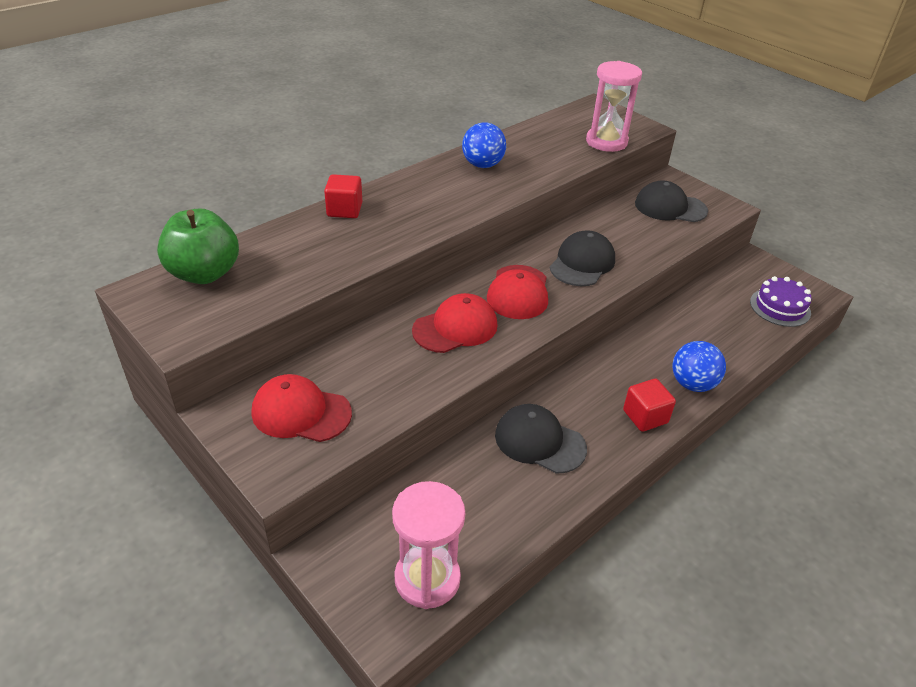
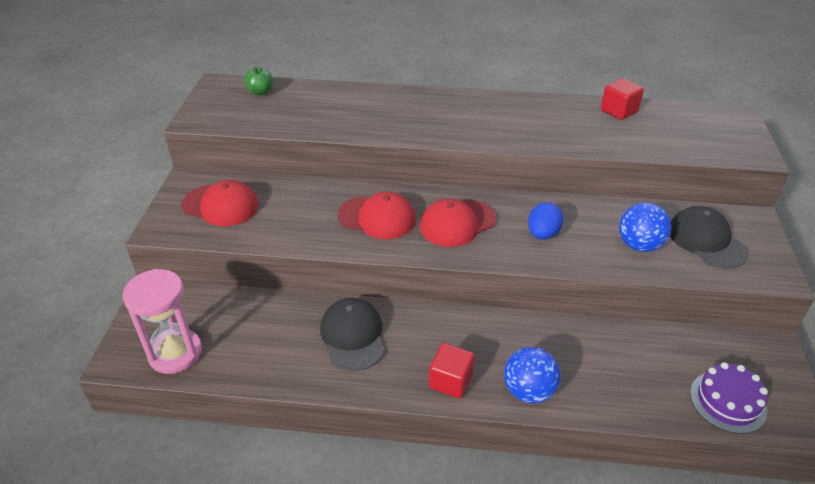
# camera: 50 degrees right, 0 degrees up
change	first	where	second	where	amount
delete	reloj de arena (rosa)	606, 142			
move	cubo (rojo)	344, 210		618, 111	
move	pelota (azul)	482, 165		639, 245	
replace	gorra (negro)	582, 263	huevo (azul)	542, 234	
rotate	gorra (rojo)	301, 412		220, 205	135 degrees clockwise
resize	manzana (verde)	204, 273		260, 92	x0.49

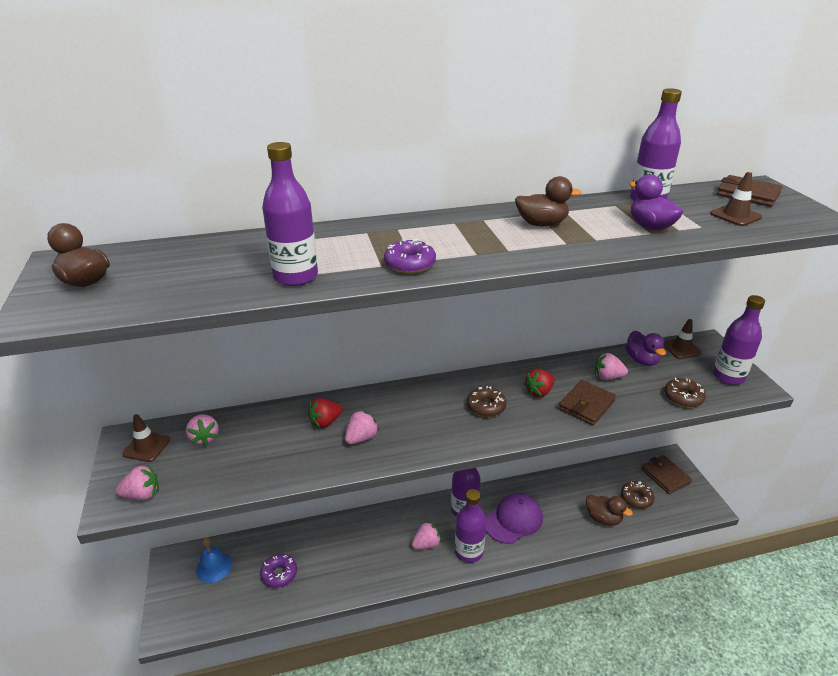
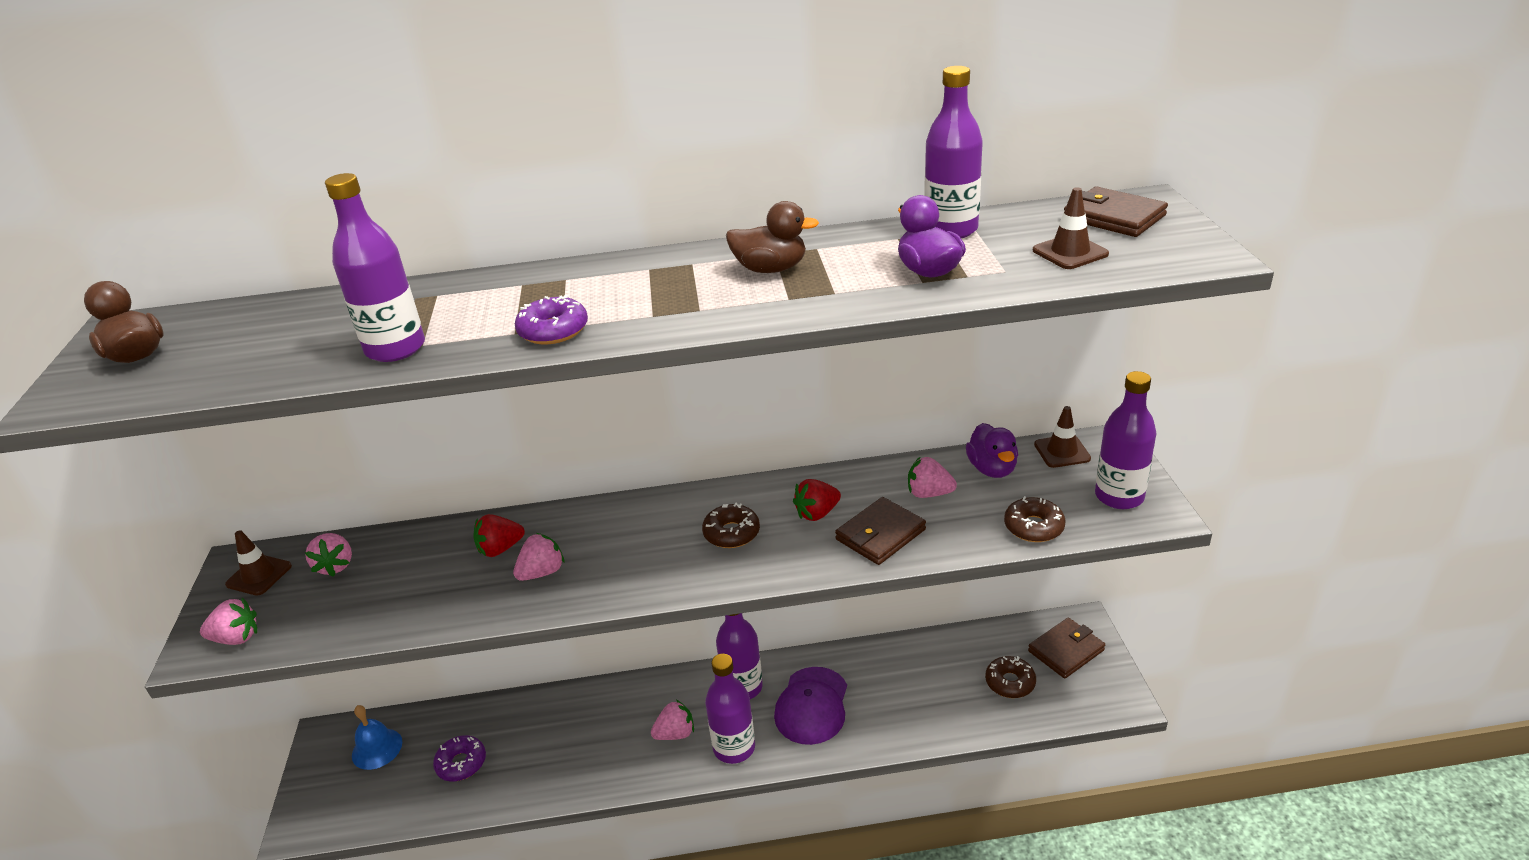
# camera: 10 degrees right, 0 degrees up
change	first	where	second	where	amount
delete	pato (marrón)	603, 518			
rotate	gorra (morado)	513, 520		812, 706	135 degrees clockwise
rotate	cartera (marrón)	665, 476		1066, 650	75 degrees clockwise

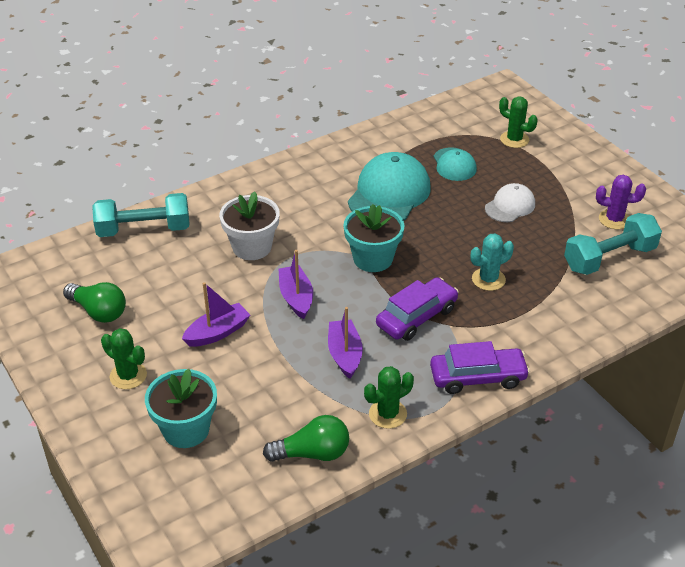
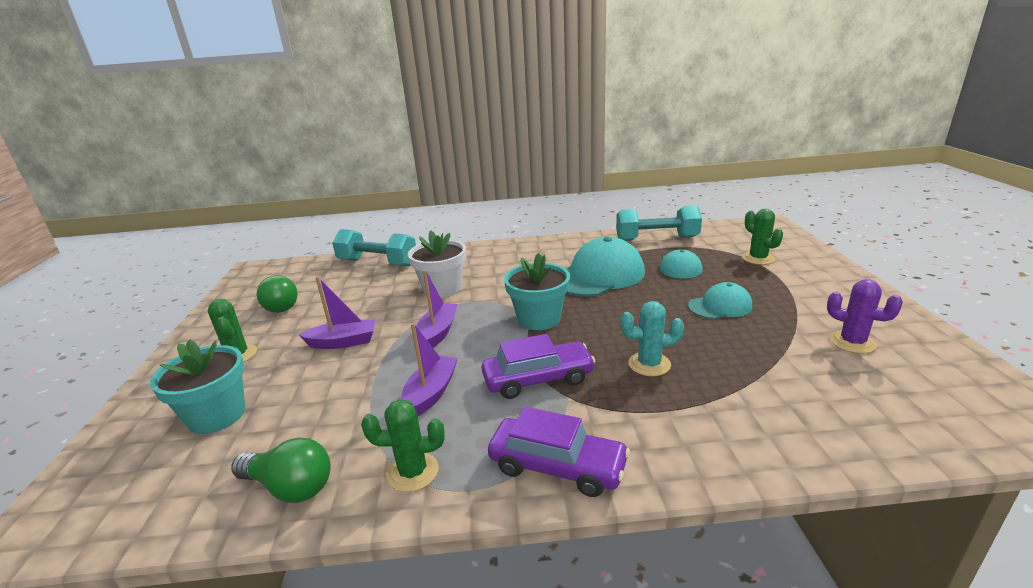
# camera: 30 degrees right, 15 degrees down
change	first	where	second	where	amount
move	mancuerna (turquesa)	609, 258		656, 239	
recolor	gorra (blanco)	510, 206	gorra (turquesa)	720, 306	

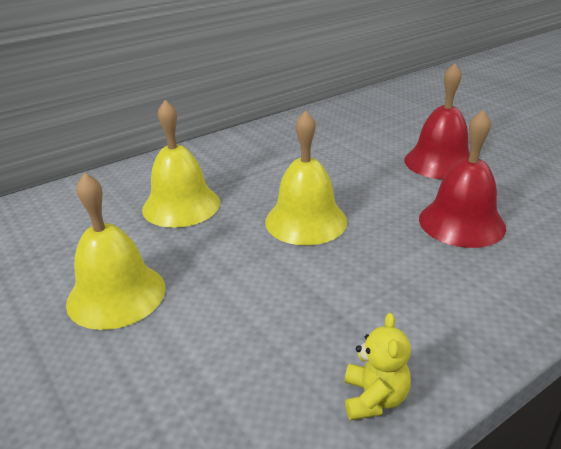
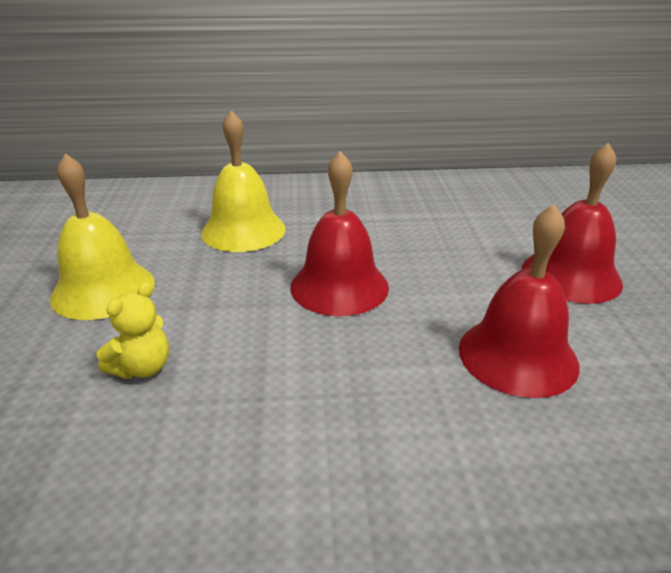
# camera: 30 degrees right, 0 degrees up
change	first	where	second	where	amount
move	osito (amarillo)	374, 398		142, 368	
recolor	campana (amarillo)	306, 221	campana (rojo)	339, 286	

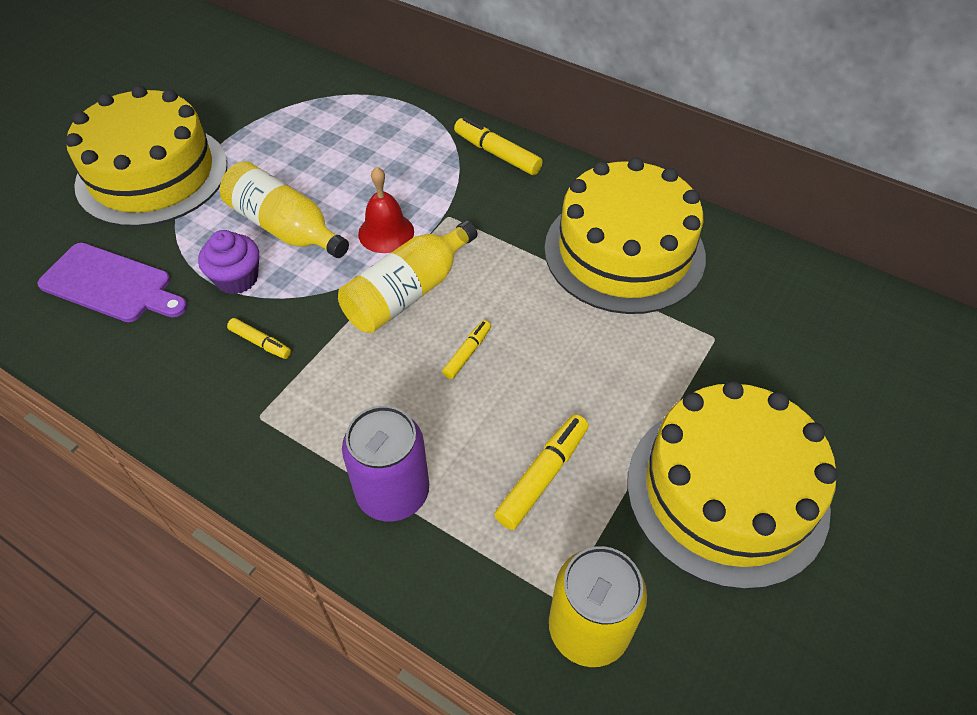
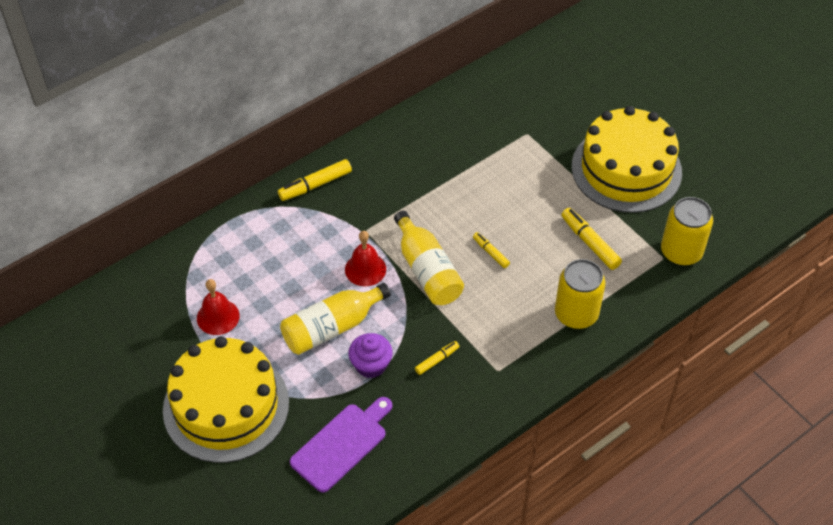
# camera: 70 degrees left, 0 degrees up
change	first	where	second	where	amount
delete	tarta (amarillo)	624, 252			
insert			campana (rojo)	218, 317	
recolor	lata (morado)	393, 492	lata (amarillo)	576, 314	

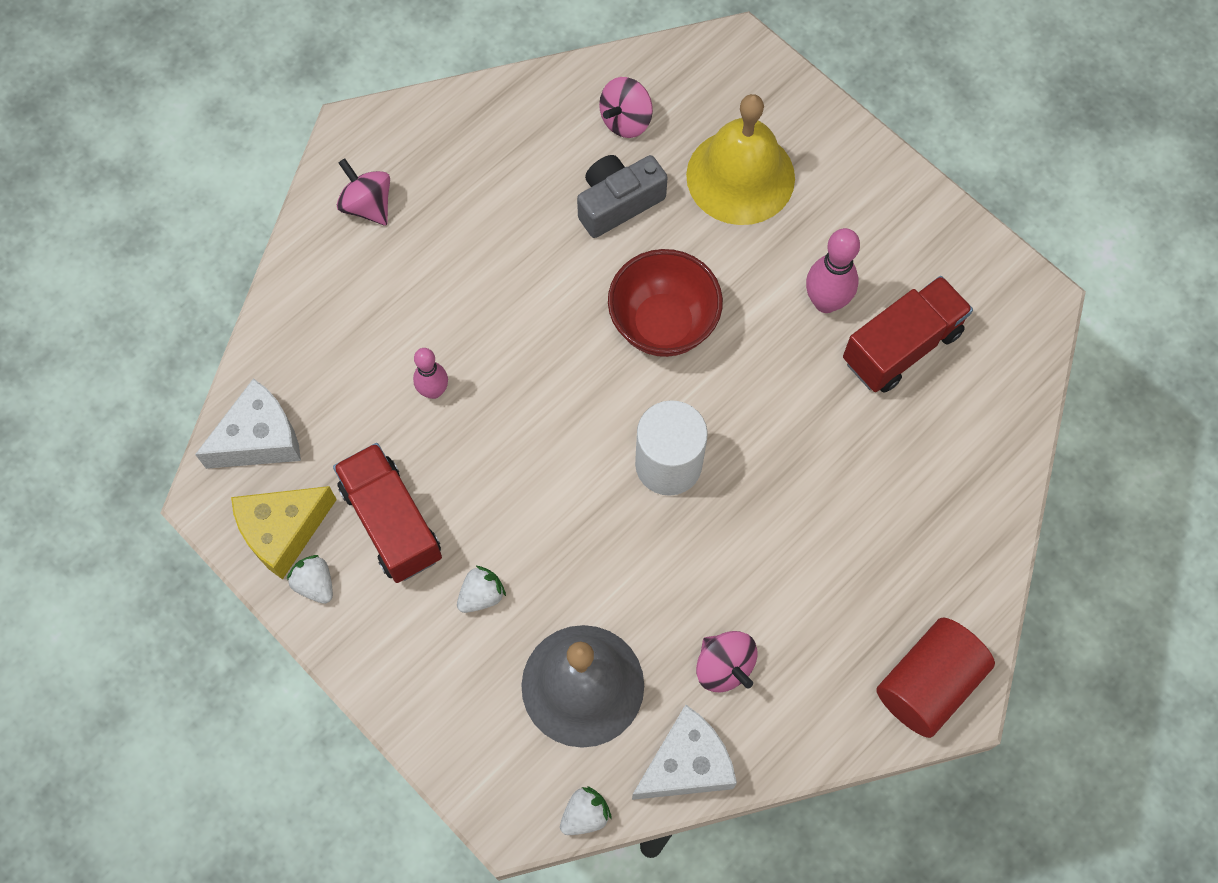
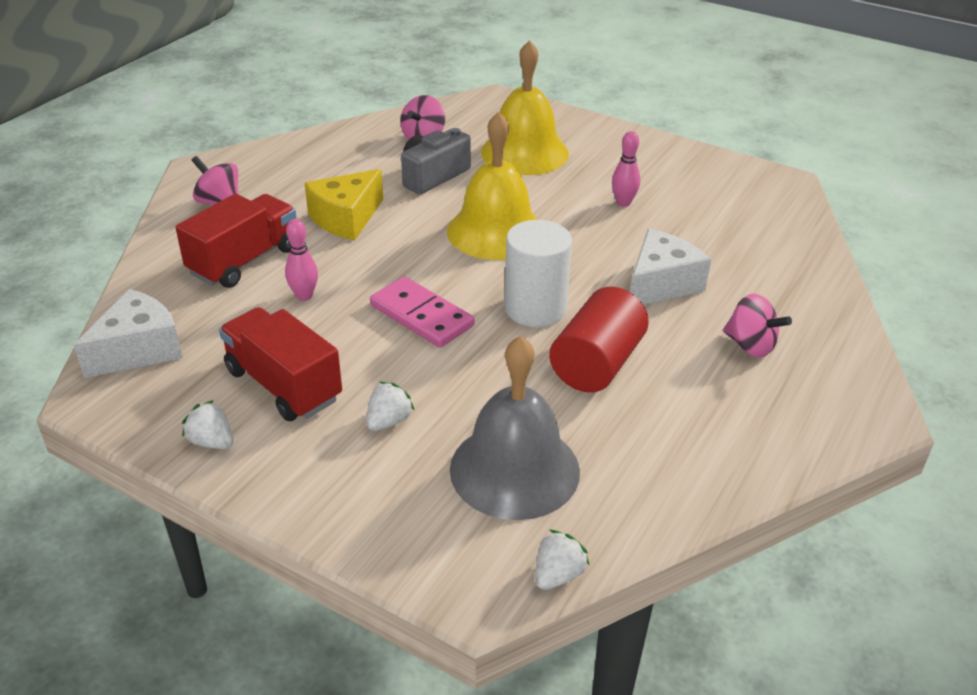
# camera: 15 degrees left, 30 degrees down
change	first	where	second	where	amount
insert			ficha de dominó (rosa)	421, 316	
move	queso (amarillo)	283, 531		346, 218	
move	queso (blanco)	686, 764		661, 284	
move	peonza (rosa)	724, 666		750, 345	
move	camión (rojo)	901, 346		244, 261	
move	cilindro (rojo)	928, 684		597, 364	
replace	cuenco (rojo)	663, 324	campana (amarillo)	496, 231	
resize	bolo (rosa)	826, 302		623, 203	x0.66

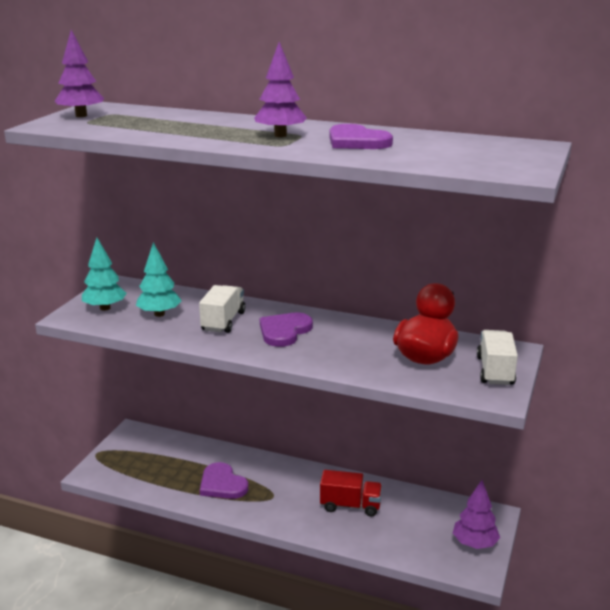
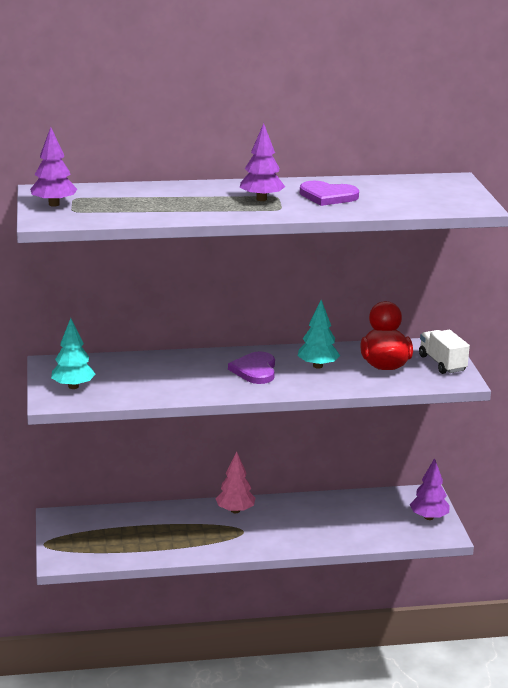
# camera: 30 degrees left, 0 degrees up
change	first	where	second	where	amount
delete	camión (blanco)	223, 321			
delete	corazón (morado)	222, 484			
delete	camión (rojo)	350, 506			
insert			árbol (rosa)	235, 510	
move	árbol (turquesa)	159, 314		317, 366	

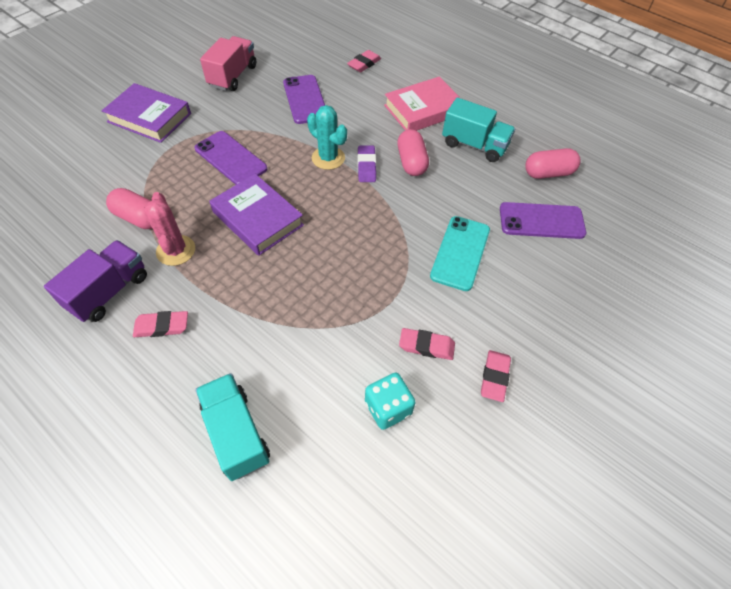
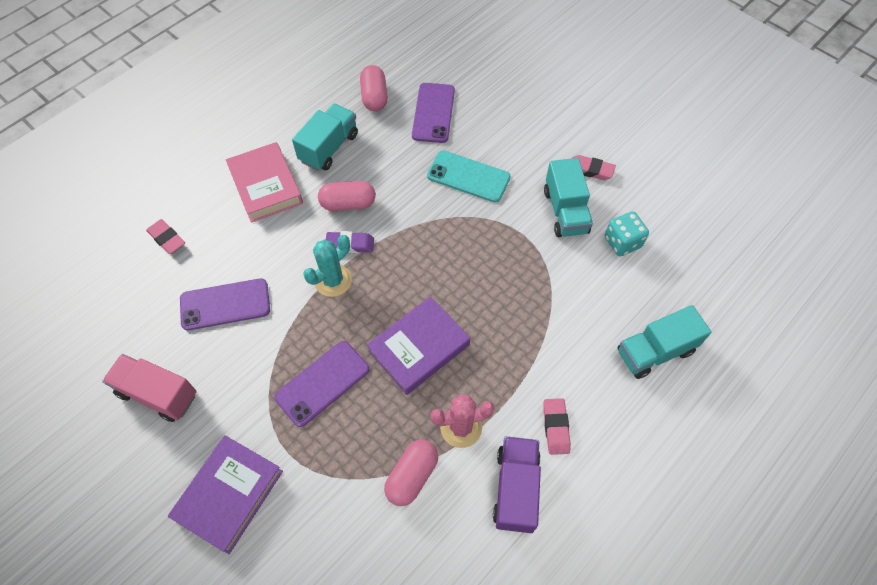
# camera: 85 degrees left, 5 degrees up
change	first	where	second	where	amount
replace	goma de borrar (rosa)	426, 346	camión (turquesa)	565, 211	
rotate	camión (morado)	109, 292		515, 489	60 degrees clockwise

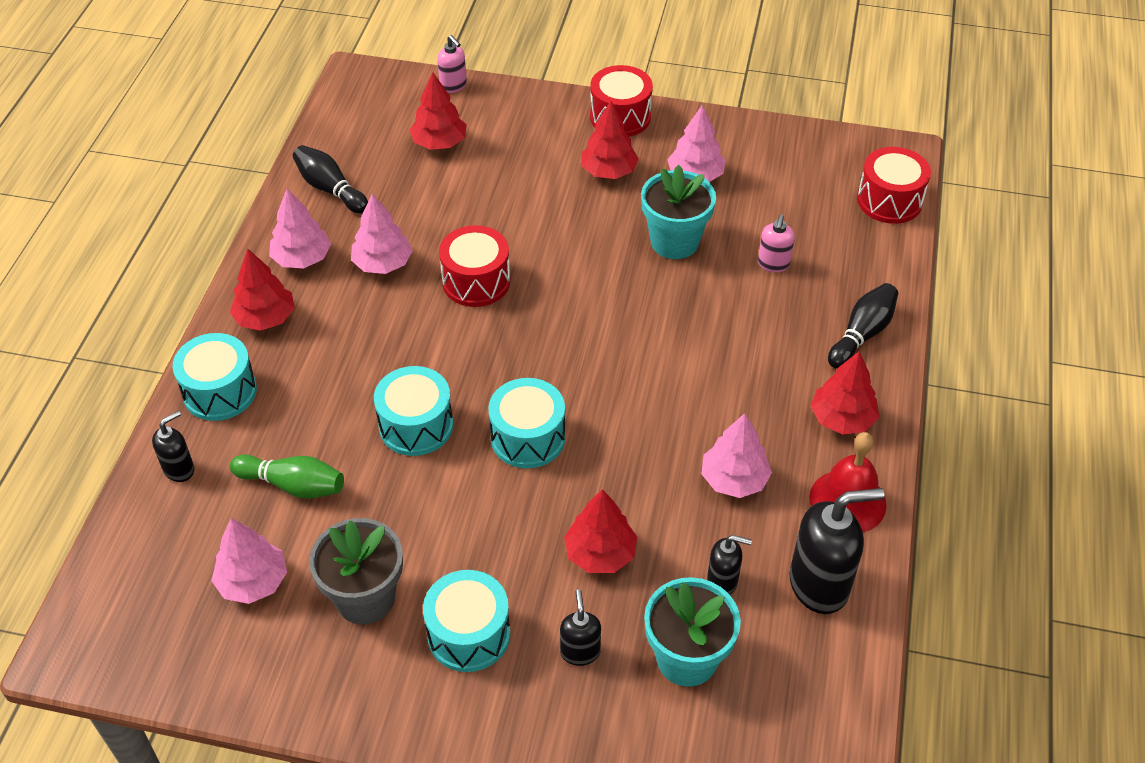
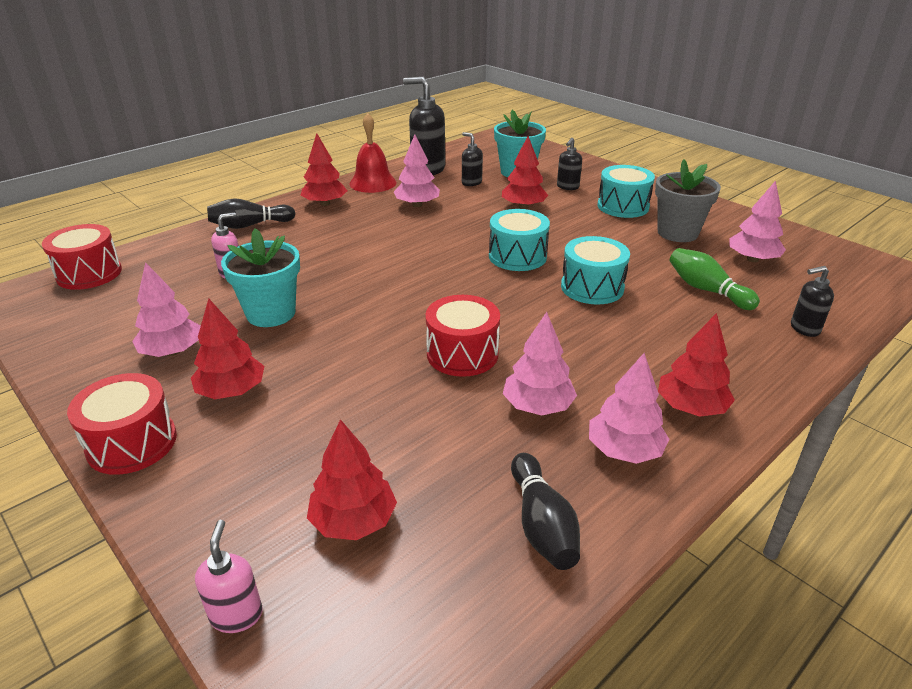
# camera: 145 degrees left, 15 degrees down
change	first	where	second	where	amount
delete	tambor (turquesa)	220, 392			

